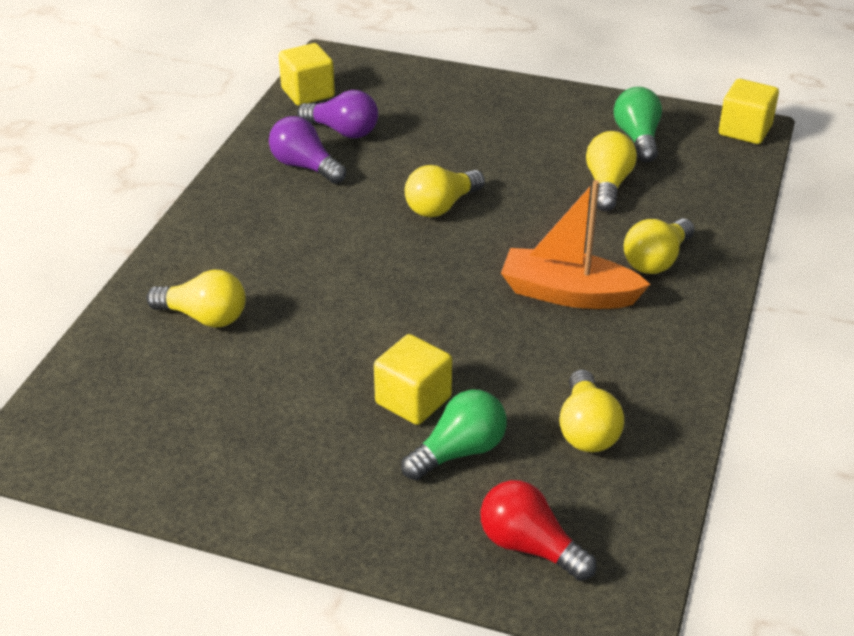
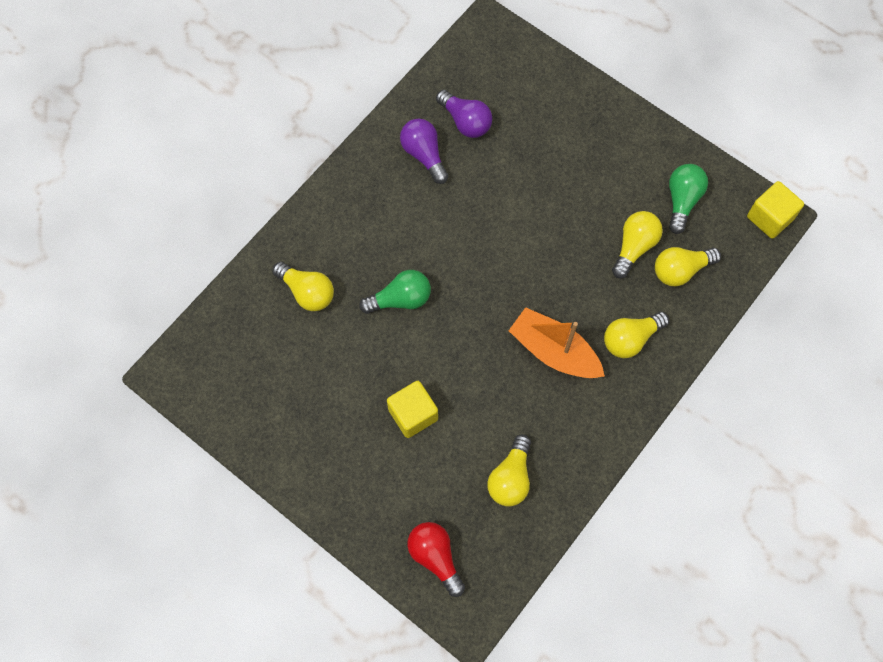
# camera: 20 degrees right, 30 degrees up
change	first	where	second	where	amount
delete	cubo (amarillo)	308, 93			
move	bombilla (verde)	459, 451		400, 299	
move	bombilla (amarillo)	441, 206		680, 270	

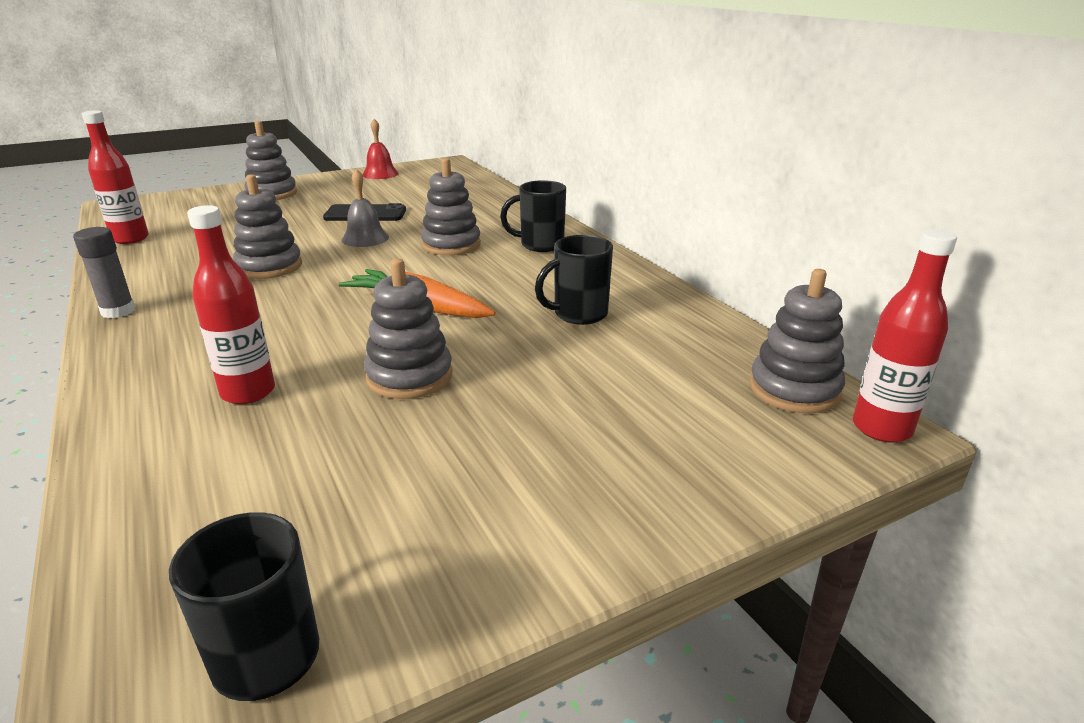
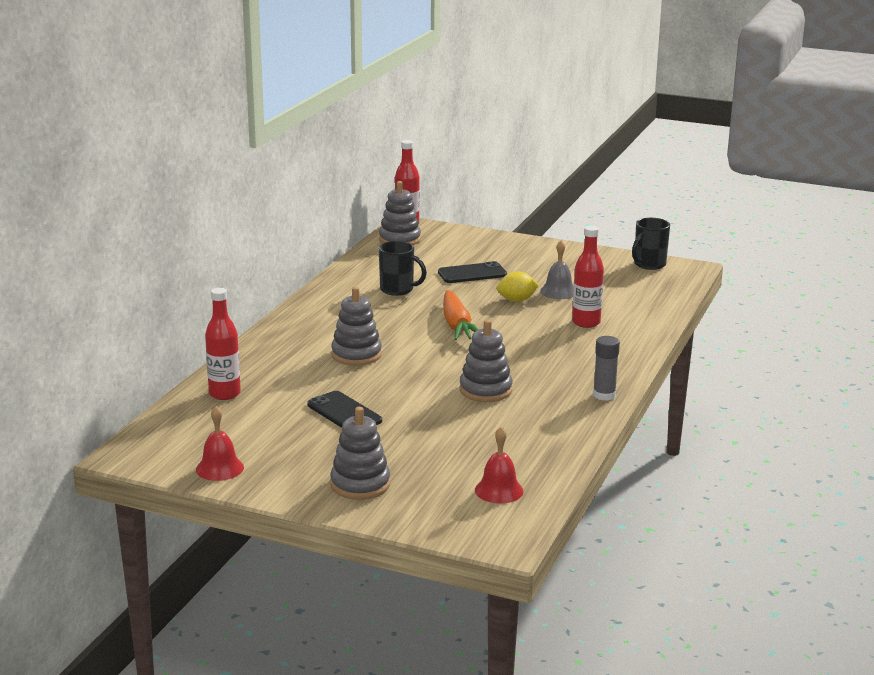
# camera: 130 degrees left, 5 degrees down
change	first	where	second	where	amount
delete	taza (negro)	540, 245			
insert			móvil (negro)	472, 273	
insert			campana (rojo)	499, 490	
move	botella (rojo)	130, 239		224, 394	
move	campana (gris)	365, 238		558, 291	
replace	juguete apilable (gris)	409, 376	limón (amarillo)	516, 300	

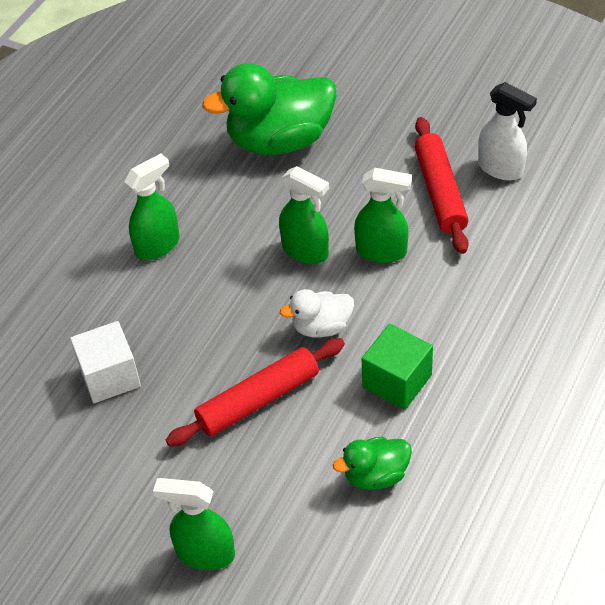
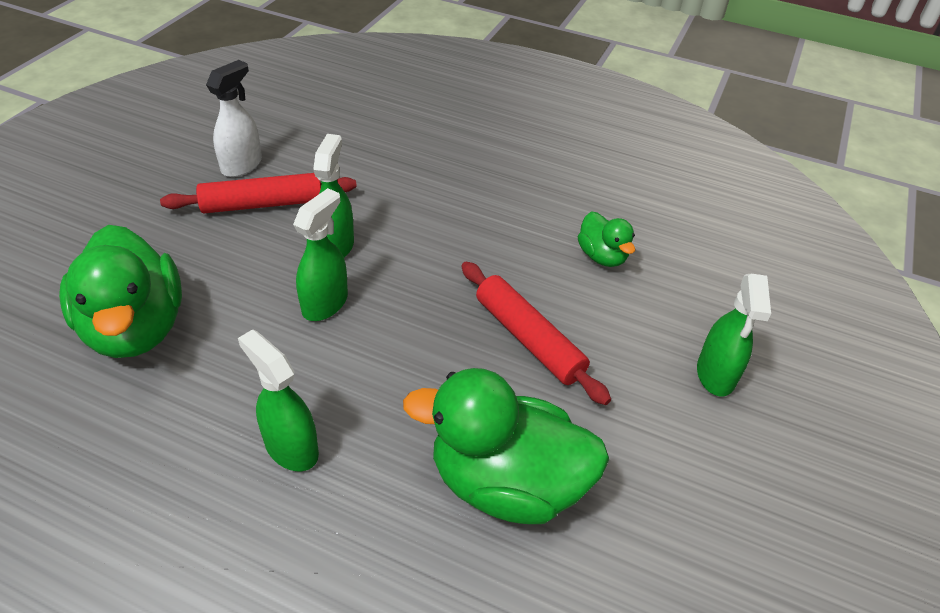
# camera: 100 degrees left, 5 degrees down
change	first	where	second	where	amount
delete	pato (blanco)	321, 327			
delete	cubo (verde)	397, 381			
replace	cubo (blanco)	110, 376	pato (verde)	506, 483	

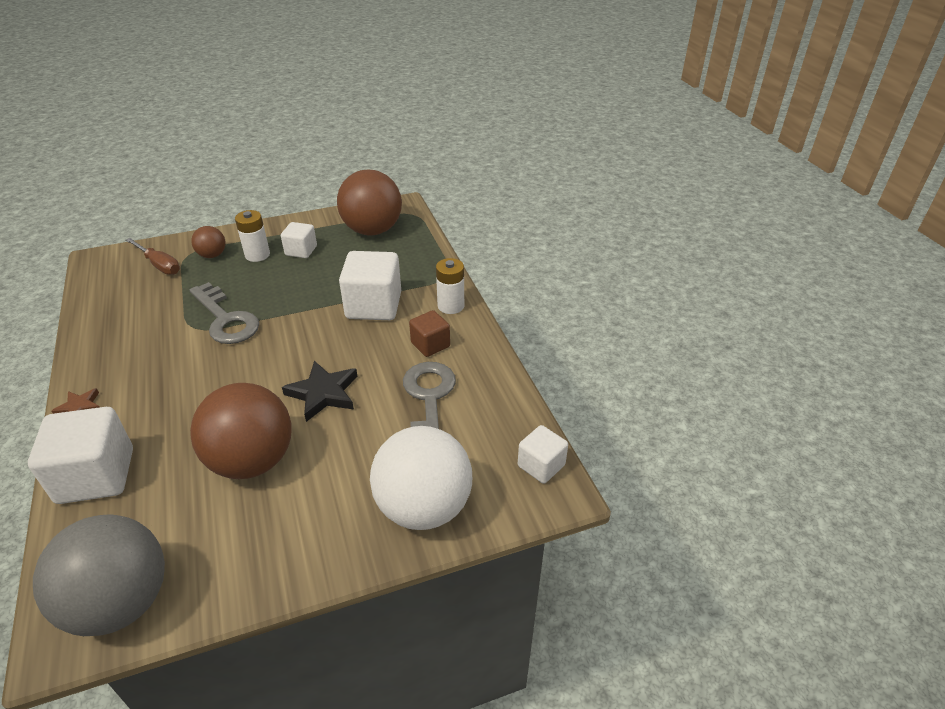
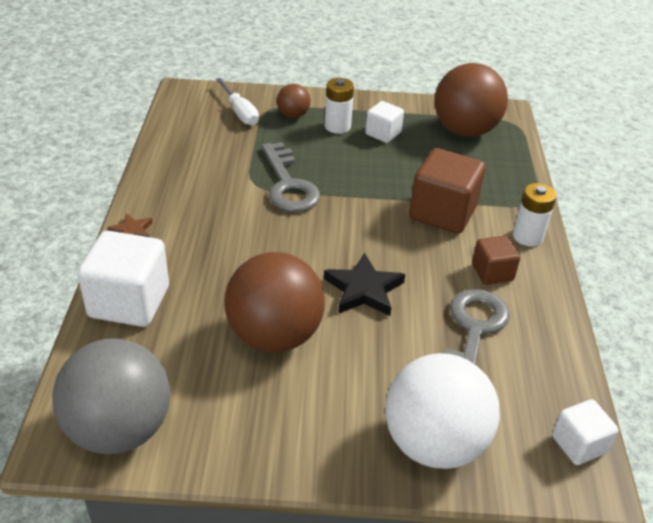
# camera: 20 degrees right, 0 degrees up
change	first	where	second	where	amount
recolor	destornillador (marrón)	159, 265	destornillador (blanco)	240, 112	
recolor	cubo (blanco)	373, 306	cubo (marrón)	442, 213	

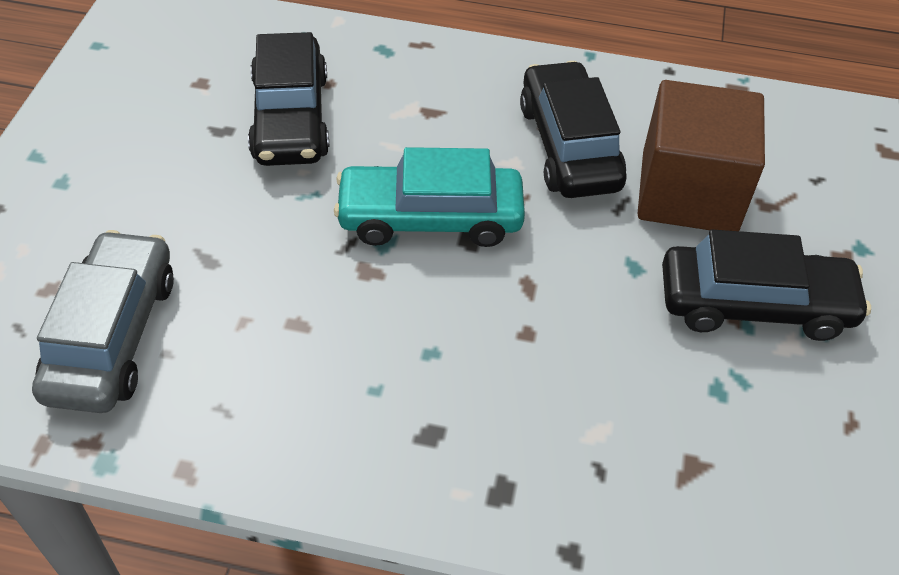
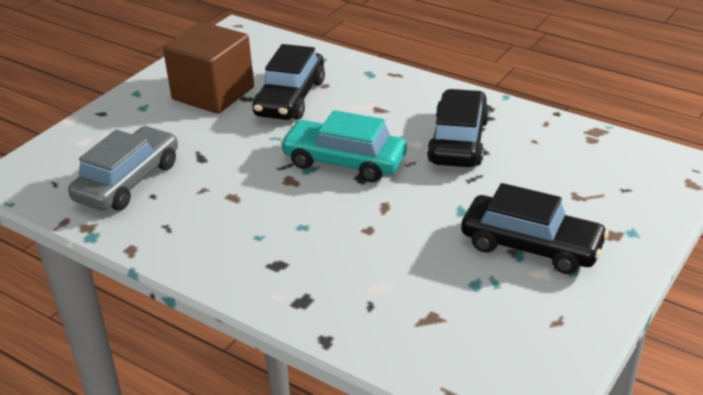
# camera: 25 degrees right, 15 degrees down
change	first	where	second	where	amount
move	cubo (marrón)	688, 192		213, 93	

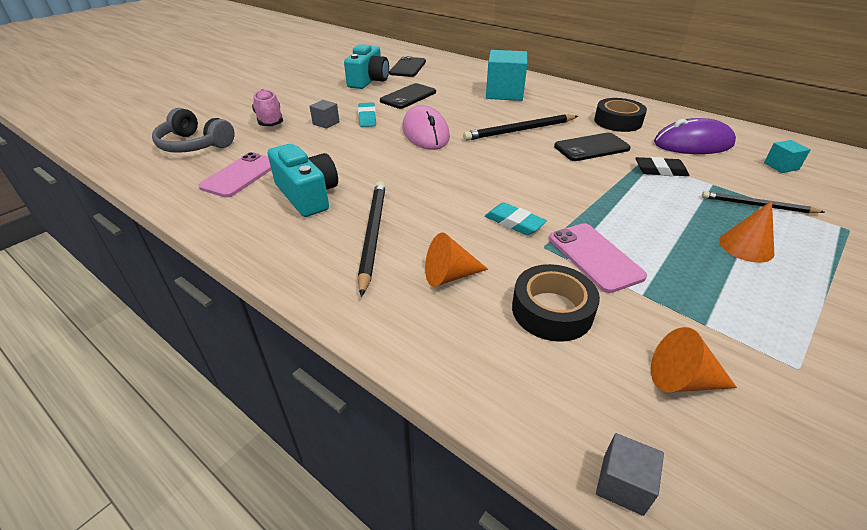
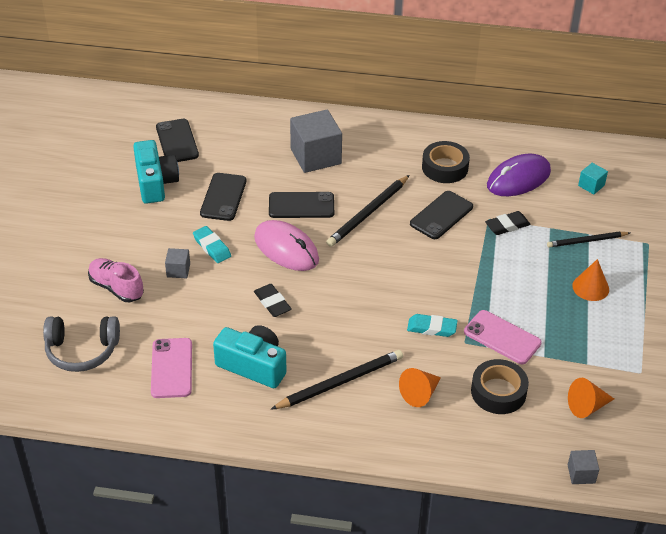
# camera: 30 degrees left, 5 degrees up
change	first	where	second	where	amount
insert			goma de borrar (negro)	272, 303	
insert			móvil (negro)	301, 205	
recolor	cubo (turquesa)	504, 93	cubo (gris)	315, 156	
rotate	lápiz (negro)	372, 234		340, 382	90 degrees clockwise

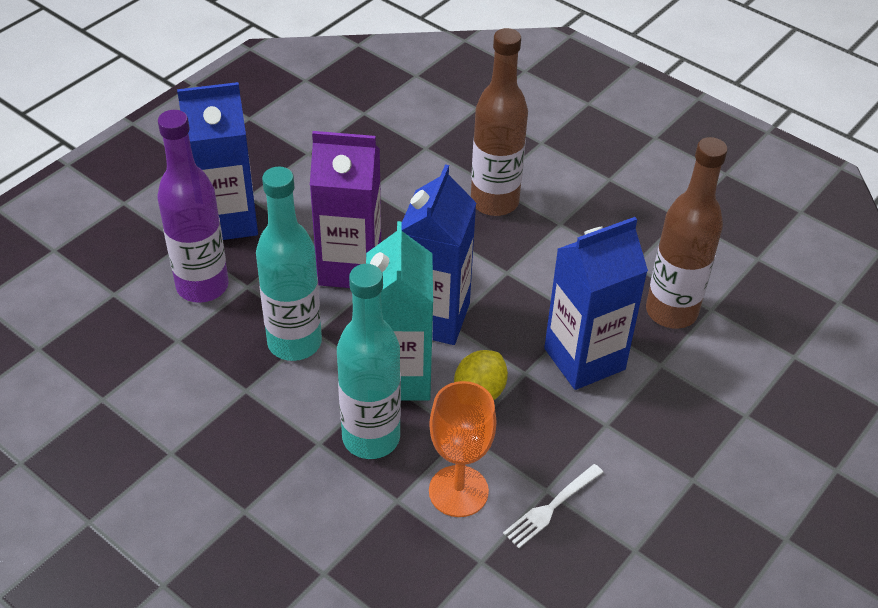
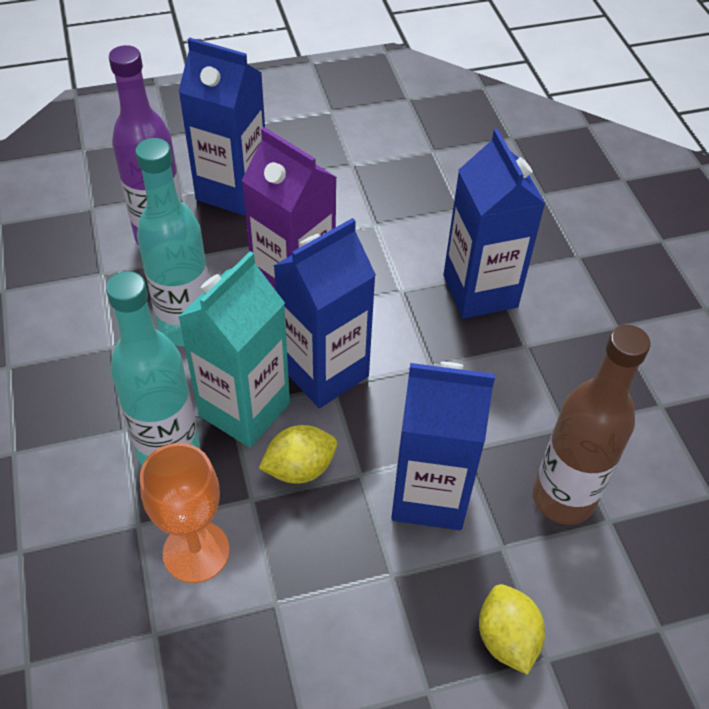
# camera: 35 degrees right, 5 degrees up
change	first	where	second	where	amount
delete	tenedor (blanco)	551, 507			
insert			limón (amarillo)	506, 638	
replace	botella (marrón)	494, 202	cartón de leche (azul)	480, 291	

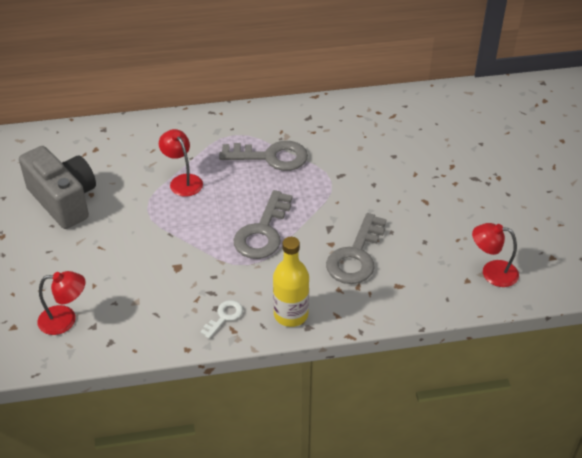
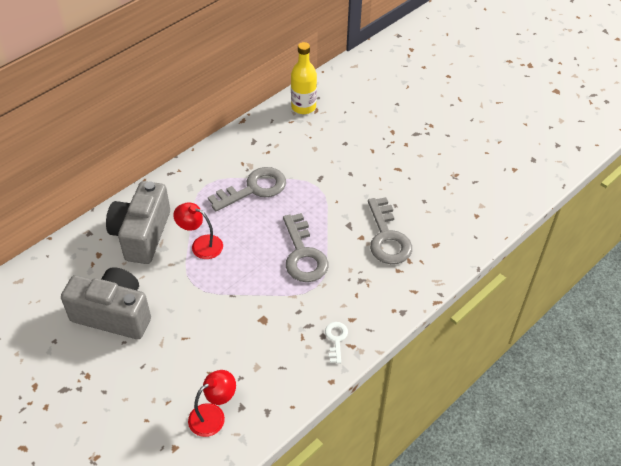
# camera: 35 degrees left, 5 degrees up
change	first	where	second	where	amount
delete	lámpara (rojo)	492, 272			
insert			cámara (gris)	142, 235	
move	botella (amarillo)	291, 315		303, 107	

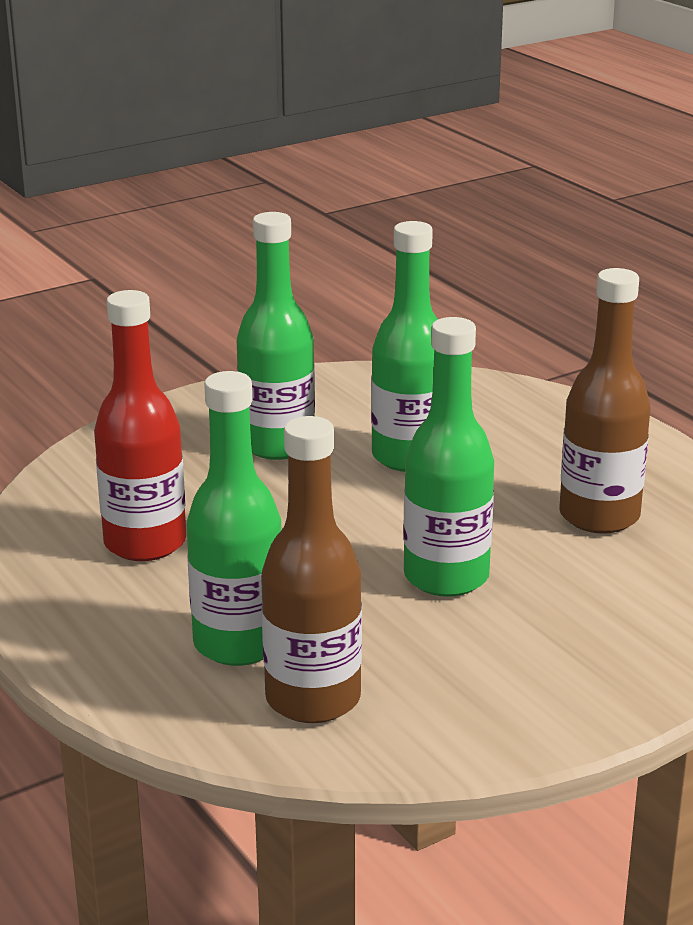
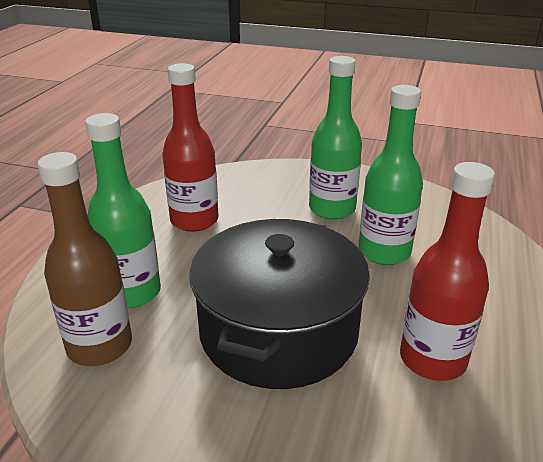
# camera: 50 degrees right, 5 degrees up
change	first	where	second	where	amount
replace	botella (verde)	446, 577	olla (negro)	278, 330	
recolor	botella (marrón)	599, 516	botella (rojo)	432, 359	

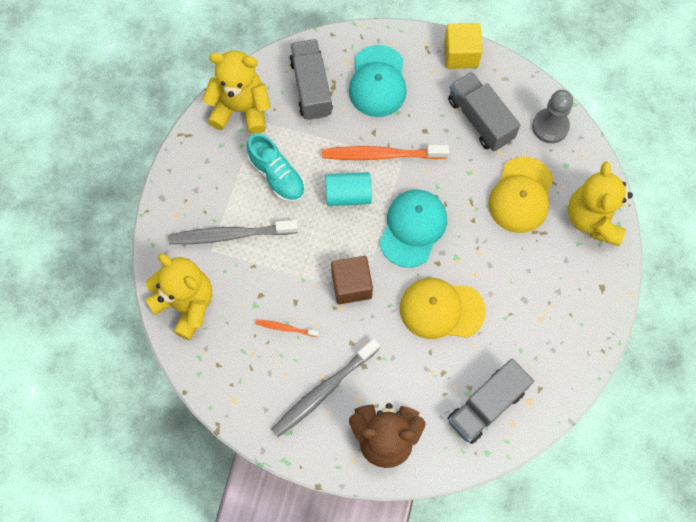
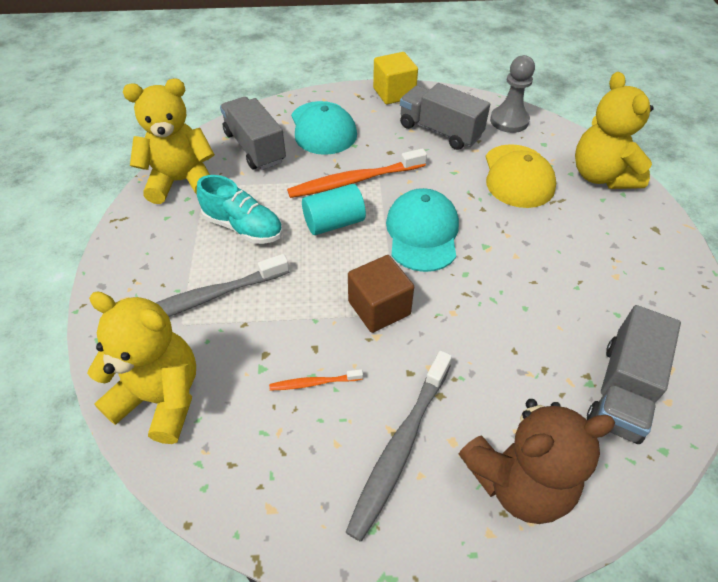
# camera: 20 degrees left, 20 degrees down
change	first	where	second	where	amount
delete	gorra (amarillo)	441, 309			

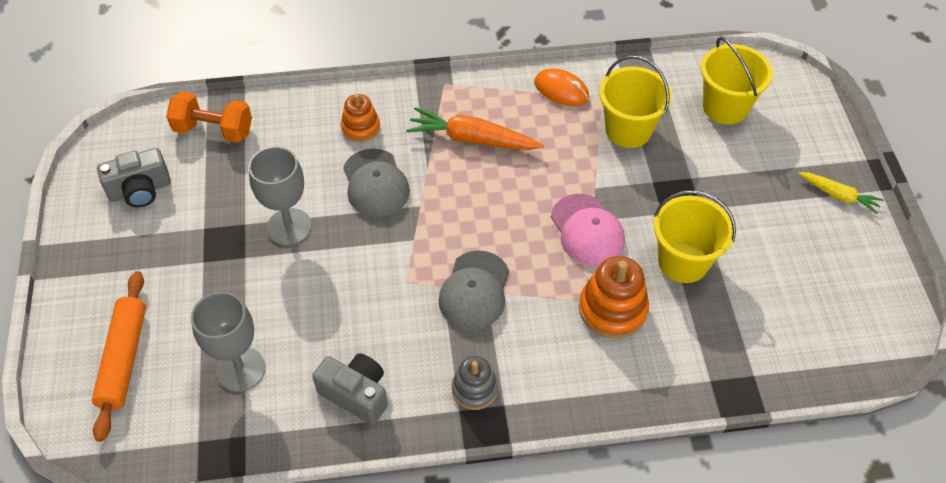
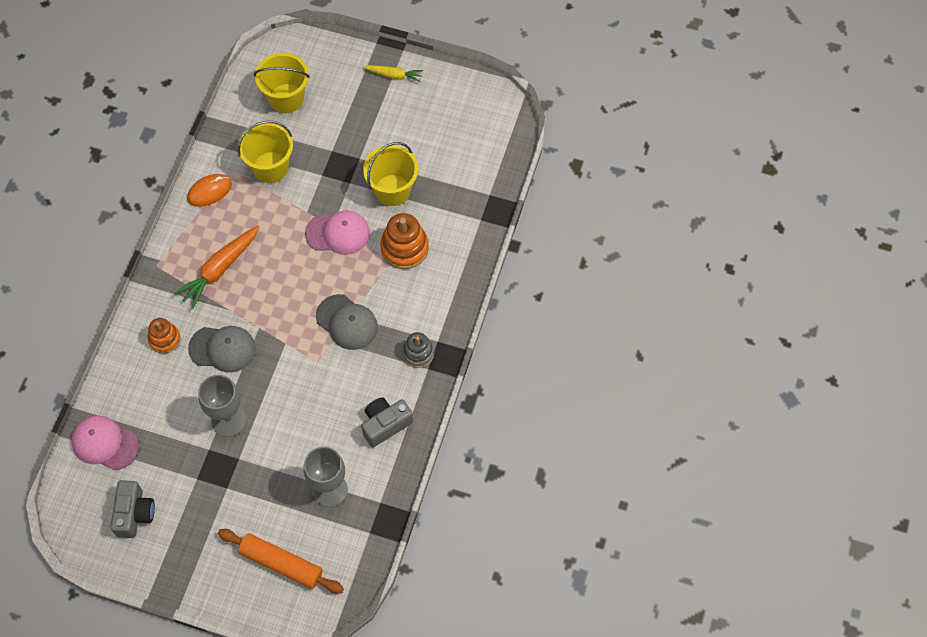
# camera: 65 degrees left, 10 degrees up
change	first	where	second	where	amount
replace	mancuerna (naranja)	214, 130	gorra (rosa)	105, 443	
rotate	zanahoria (amarillo)	838, 195		394, 75	45 degrees clockwise

